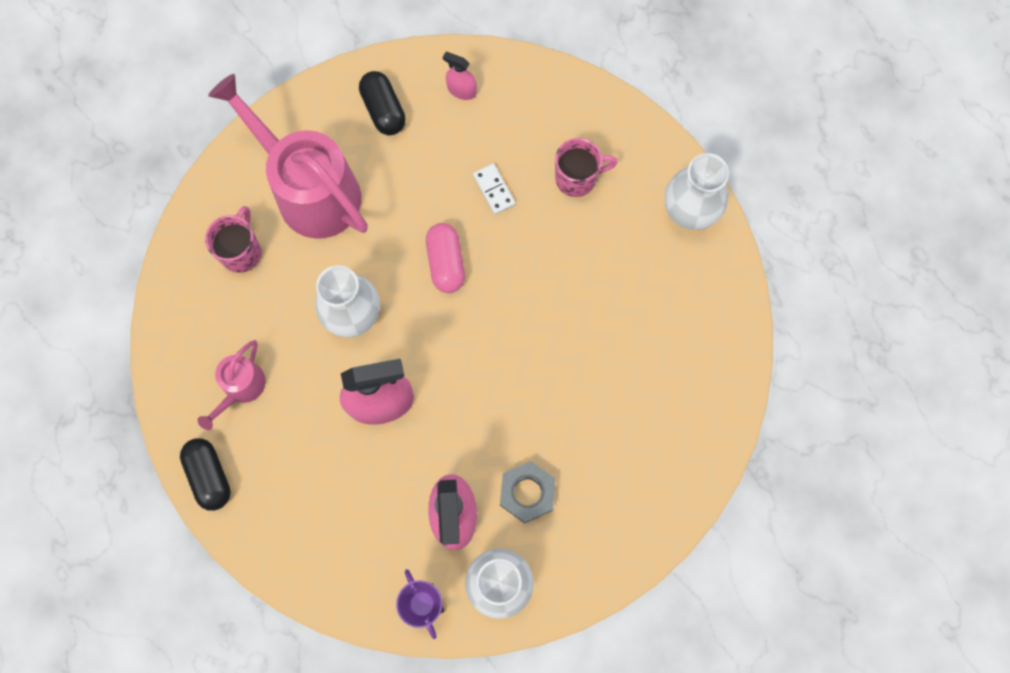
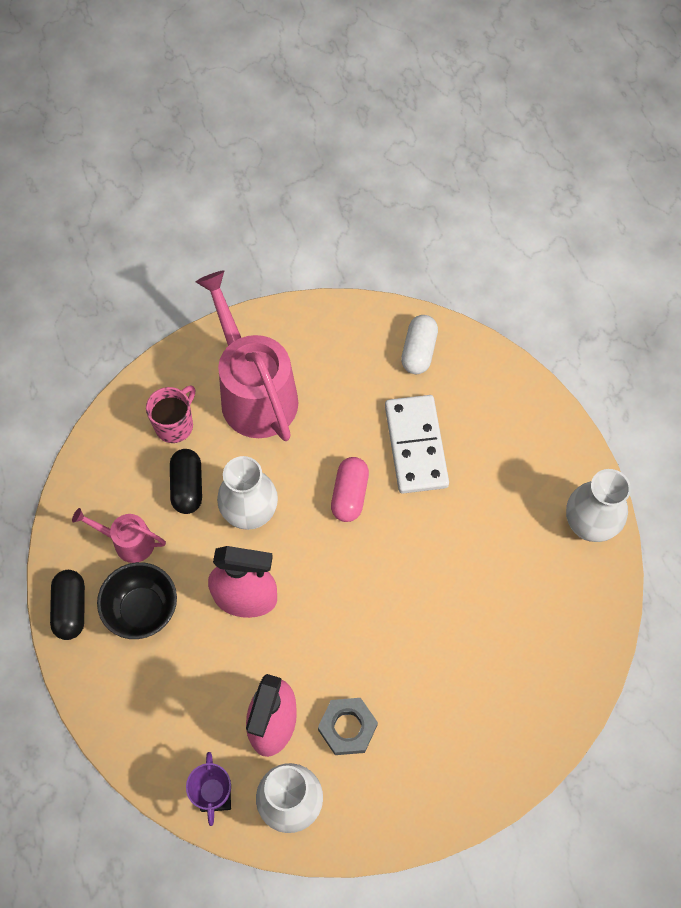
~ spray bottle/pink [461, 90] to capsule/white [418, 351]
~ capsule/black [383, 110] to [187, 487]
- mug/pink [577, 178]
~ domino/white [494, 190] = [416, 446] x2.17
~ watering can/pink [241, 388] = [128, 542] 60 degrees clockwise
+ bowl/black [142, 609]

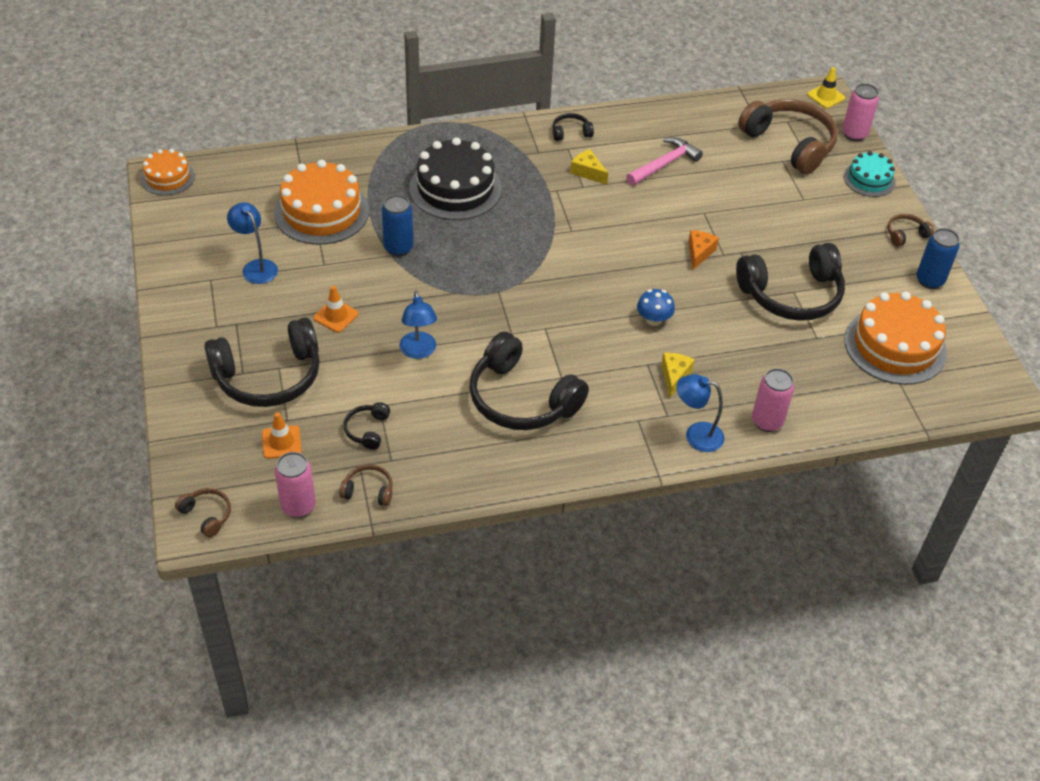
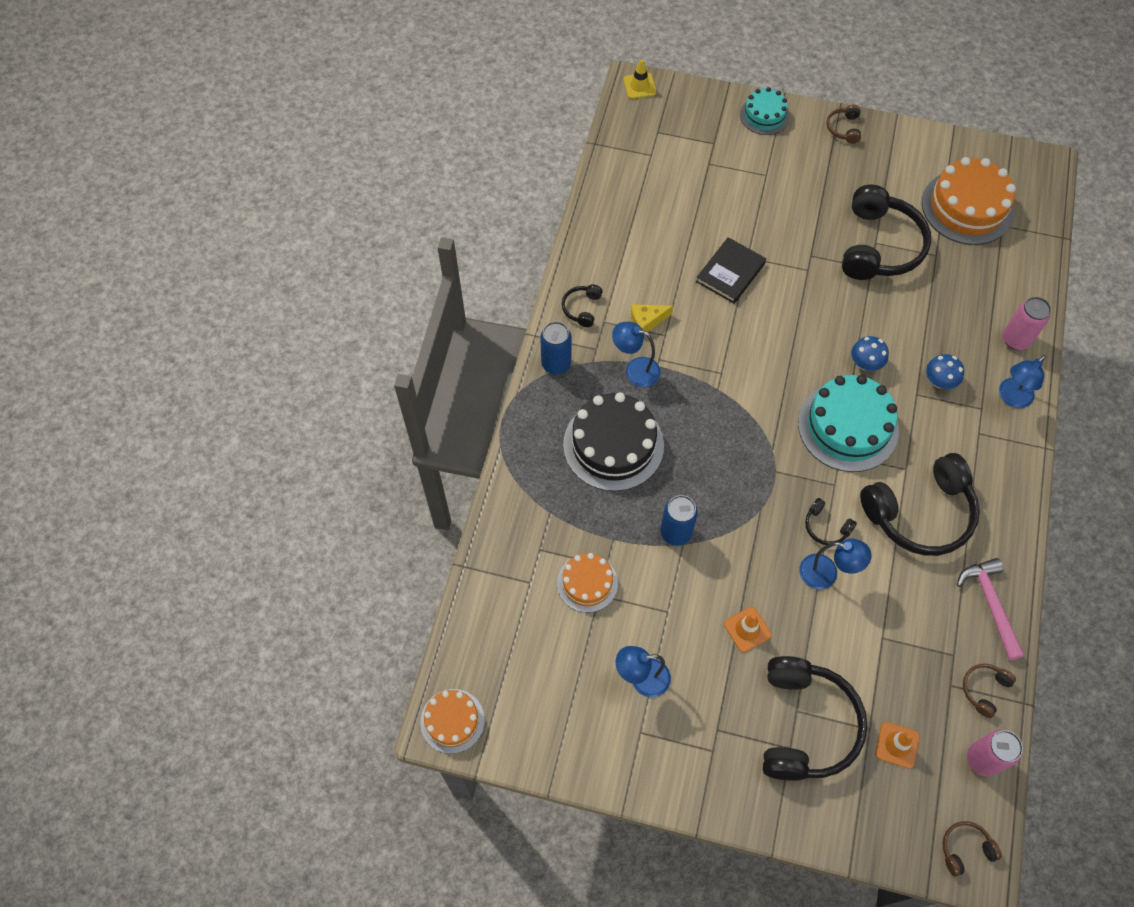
- can/pink [854, 134]
- headphones/brown [789, 144]
~ hammer/pink [664, 164] to [990, 604]
~ cake/orange [321, 212] = [587, 583] x0.57
~ can/blue [929, 280] to [556, 364]
- cheese/orange [699, 253]
~ cheese/yellow [674, 376] to mushroom/blue [939, 381]
~ headphones/black [367, 430] to [826, 526]
+ book/black [730, 272]
+ lamp/blue [635, 370]
+ cake/turquoise [848, 426]

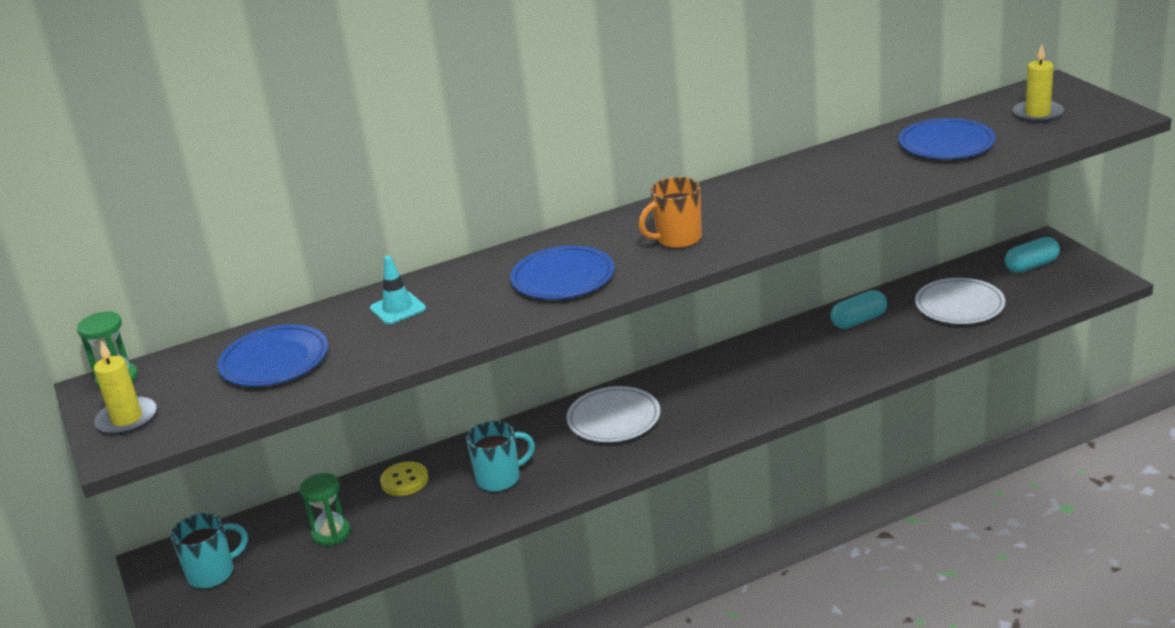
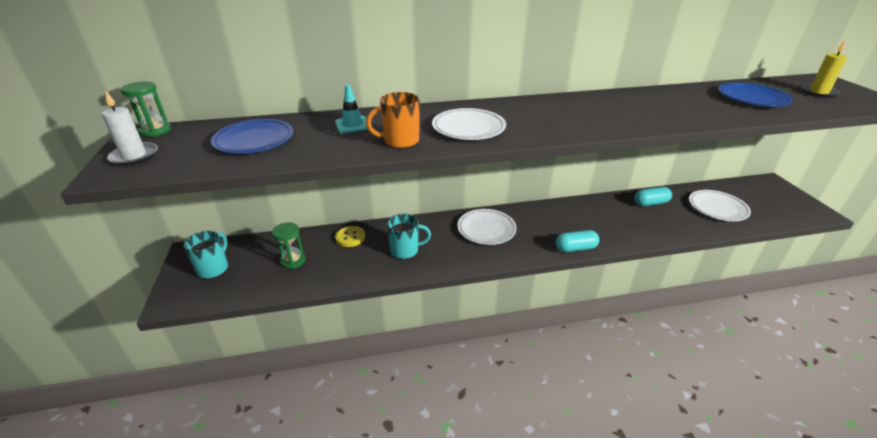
~ mug/orange [677, 239] to [400, 141]
~ capsule/turquoise [1031, 266] to [575, 248]
~ plate/blue [563, 278] to plate/white [468, 128]
~ candle/yellow [127, 419] to candle/white [134, 156]
~ mug/turquoise [212, 573] = [213, 268] 60 degrees counterclockwise

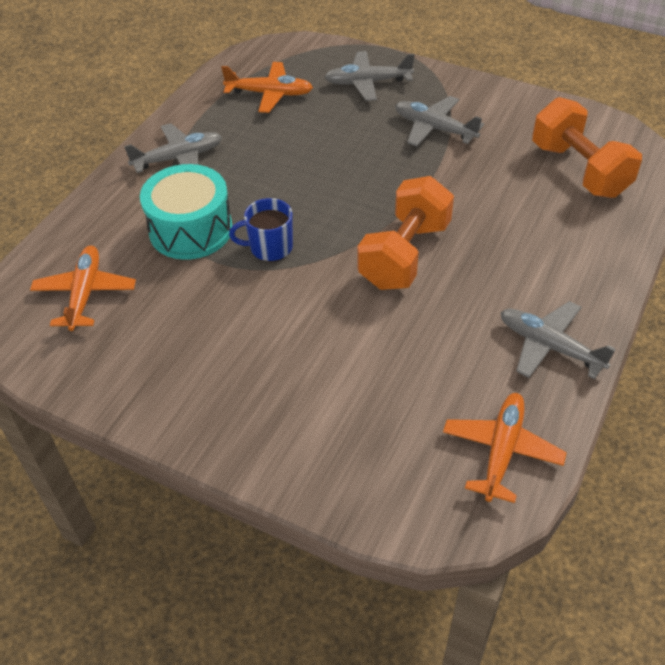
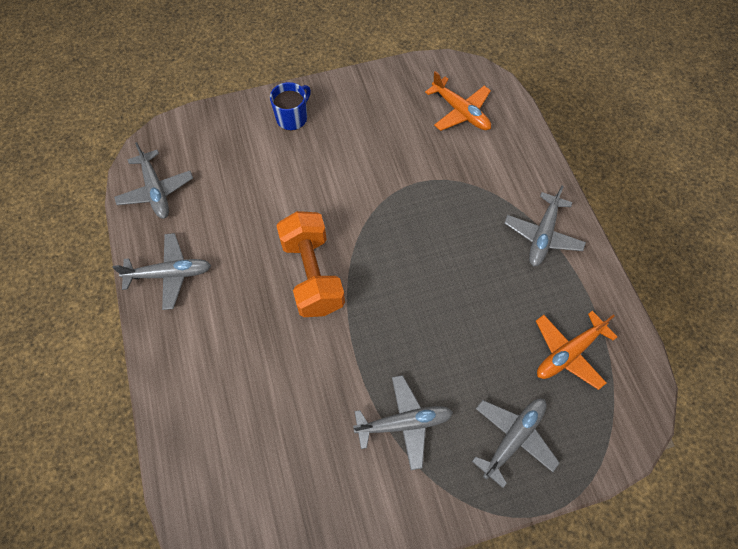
- dumbbell/orange [579, 170]
- drum/turquoise [191, 229]
~ mug/blue [270, 247] to [292, 118]
~ plane/orange [501, 450] to plane/grey [156, 191]

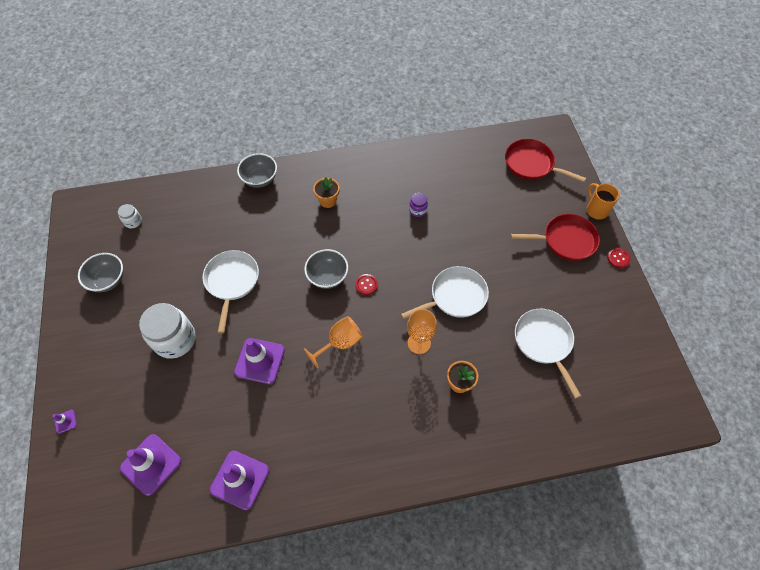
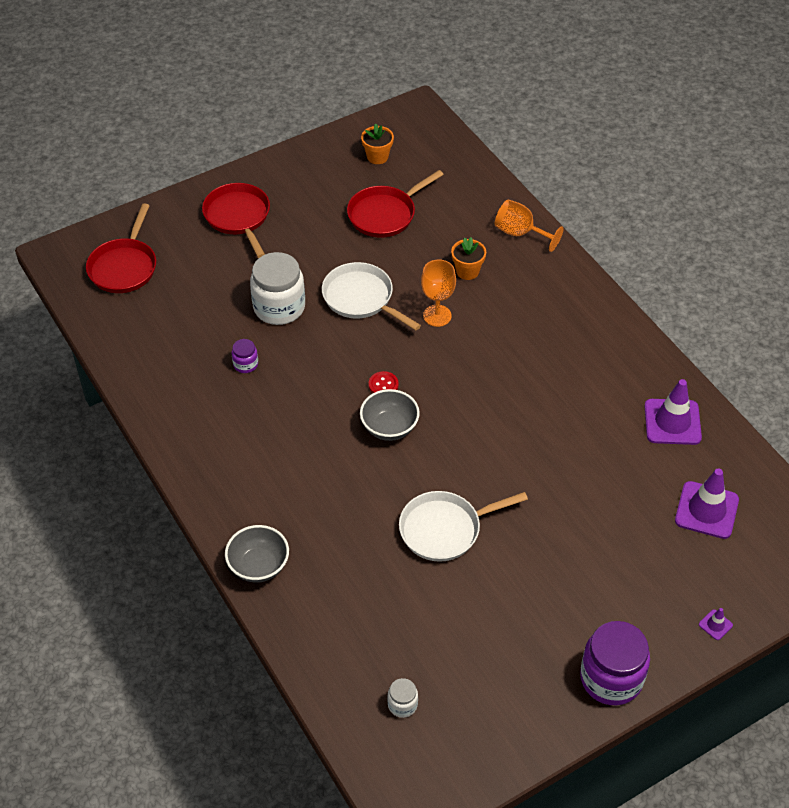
~ flower pot/orange [328, 201] to [377, 157]
- mug/orange [596, 210]
- button/red [618, 258]
- bowl/grey [108, 280]
~ jar/white [175, 339] to [279, 307]
~ pan/white [544, 342] to pan/red [385, 214]
~ goblet/orange [340, 343] to [520, 233]
- traffic cone/purple [260, 361]
+ jar/purple [611, 678]

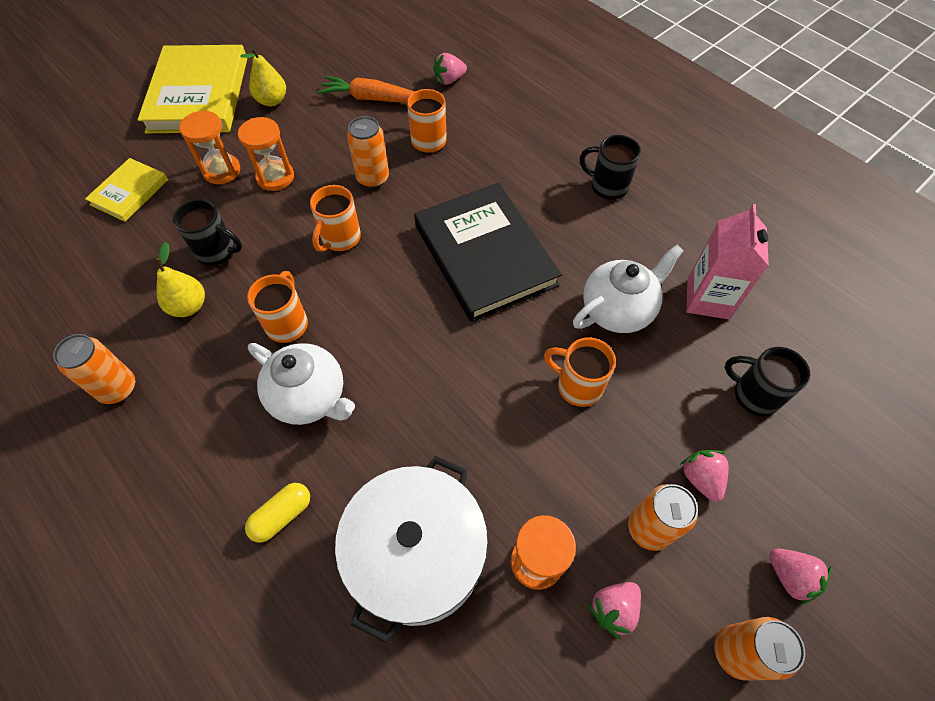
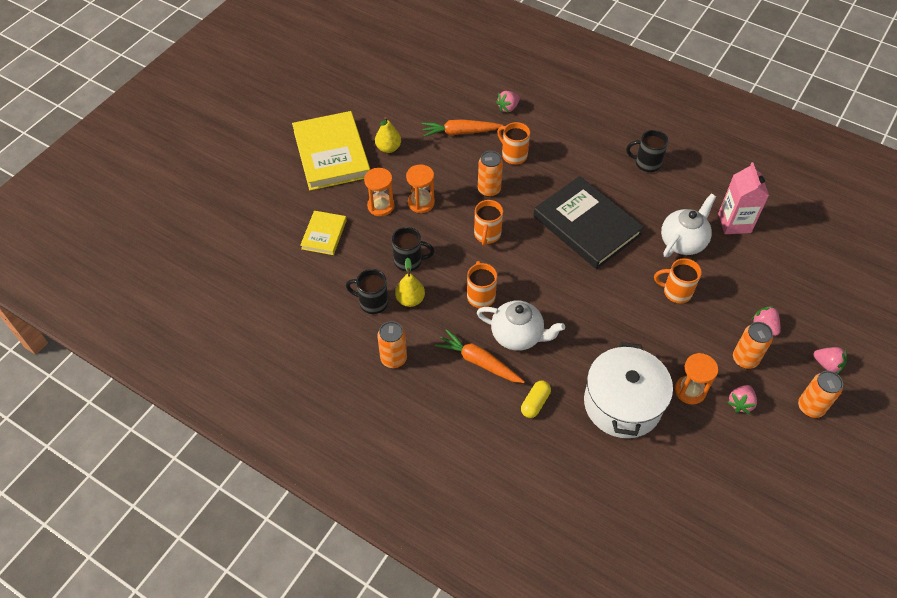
~ mug/black [754, 395] to [372, 302]
+ carrot/orange [478, 362]

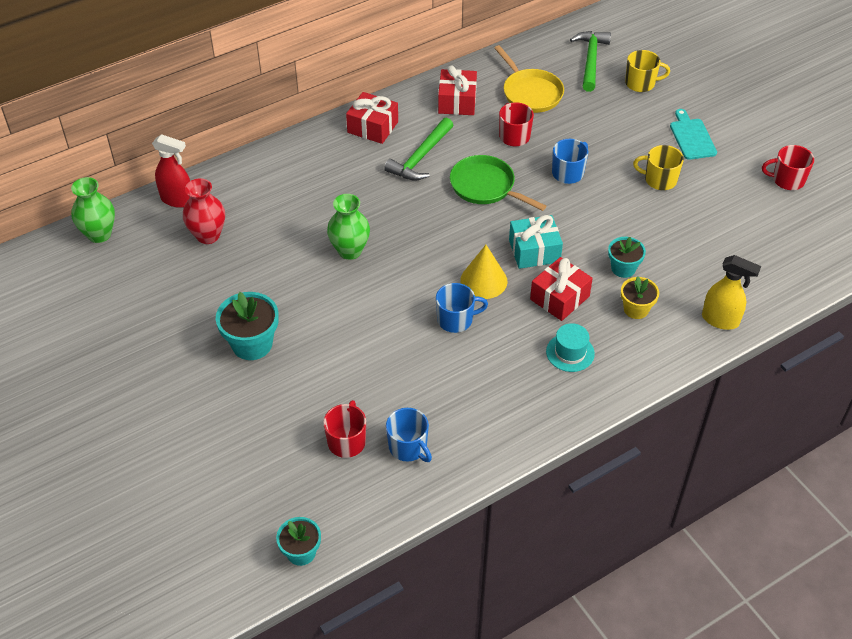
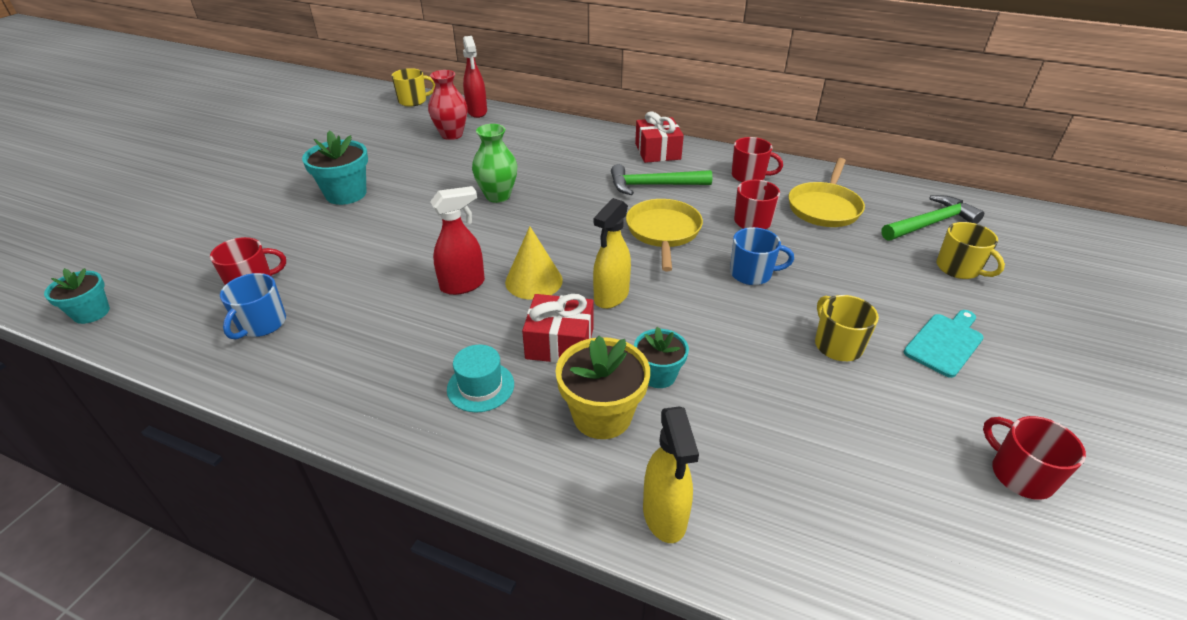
~ gift/red [457, 101] to mug/red [749, 176]
~ pan/green [486, 186] to pan/yellow [663, 232]
~ vase/green [99, 234] to mug/yellow [413, 101]
~ gift/turquoise [534, 251] to spray bottle/yellow [611, 296]
~ flower pot/yellow [636, 309] = [602, 415] x1.58
~ mug/blue [456, 319] to spray bottle/red [463, 285]

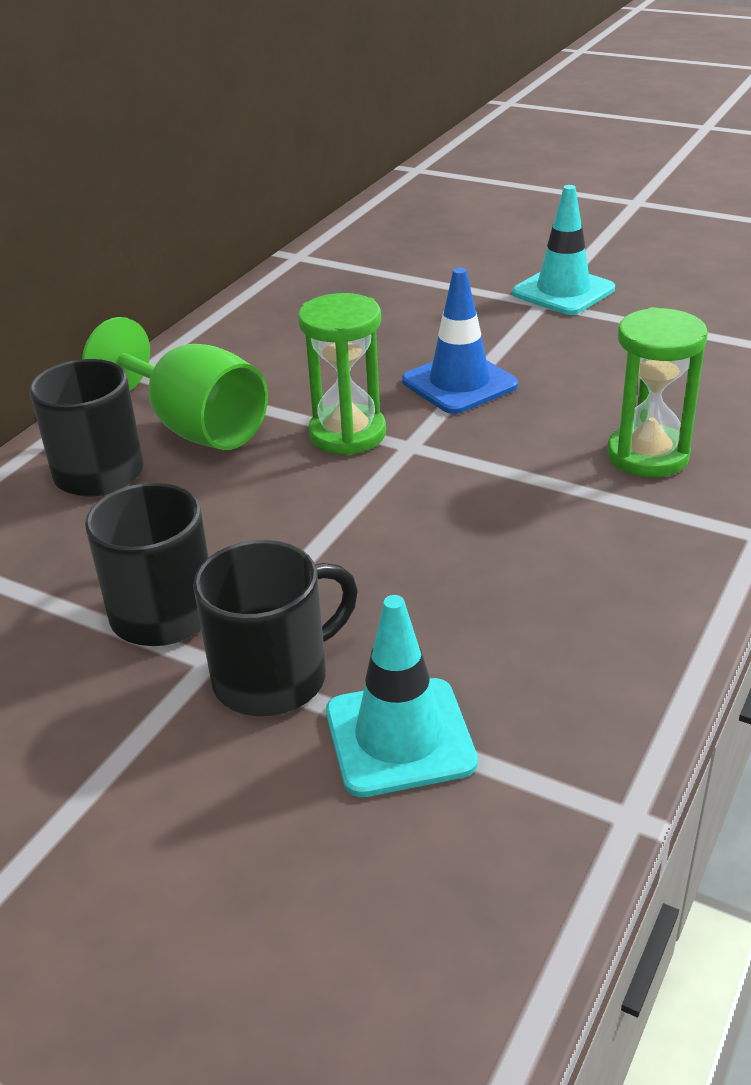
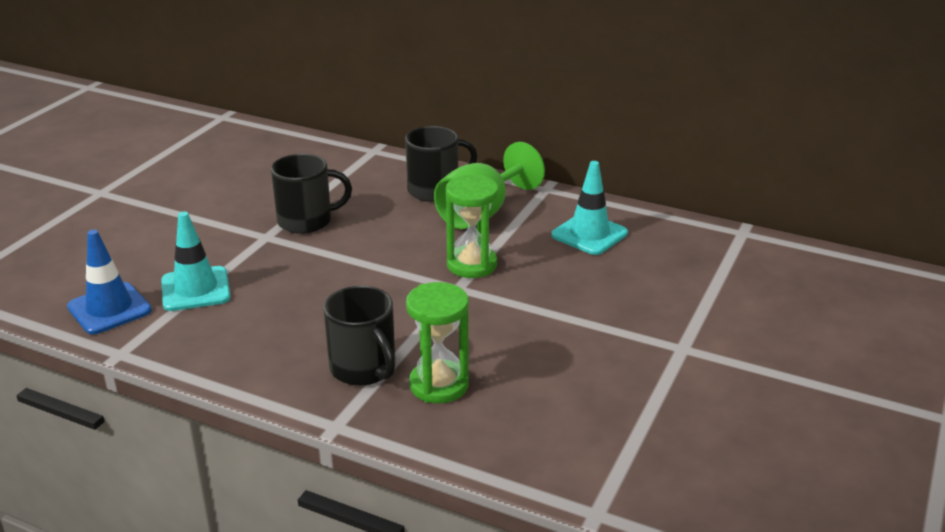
~ traffic cone/turquoise [563, 291] to [589, 234]
~ traffic cone/blue [459, 383] to [109, 309]
~ mug/black [274, 677] to [364, 369]

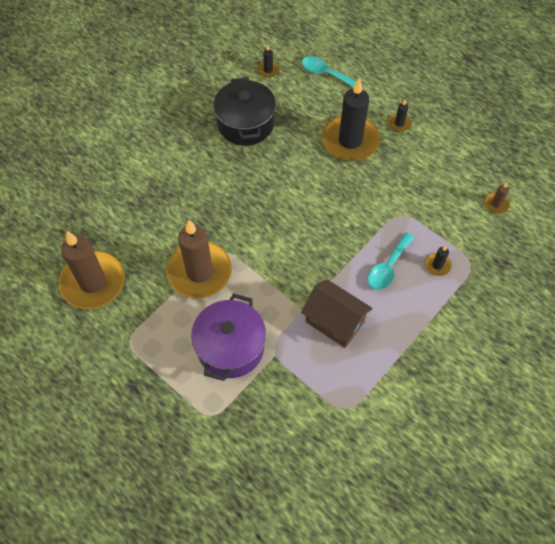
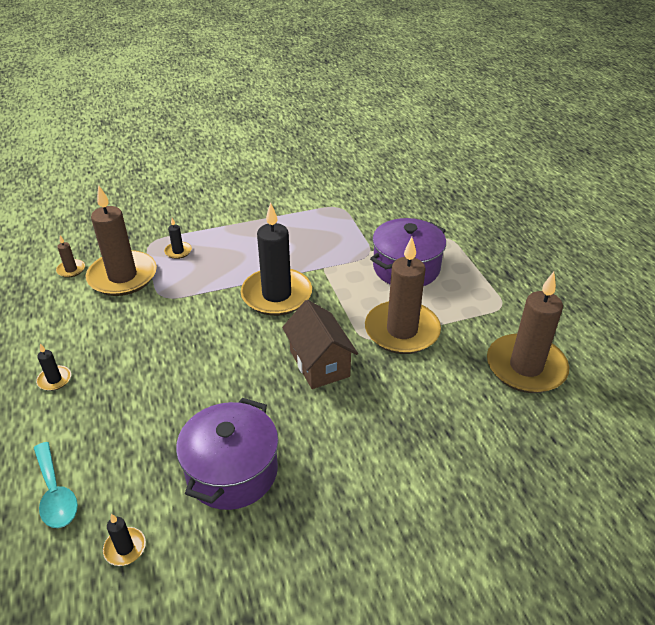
~ pot/black [245, 124] to pot/purple [232, 471]
~ candle/black [350, 141] to [276, 295]
- spoon/turquoise [388, 267]
~ house/brown [334, 322] to [319, 363]
+ candle/brown [122, 276]

